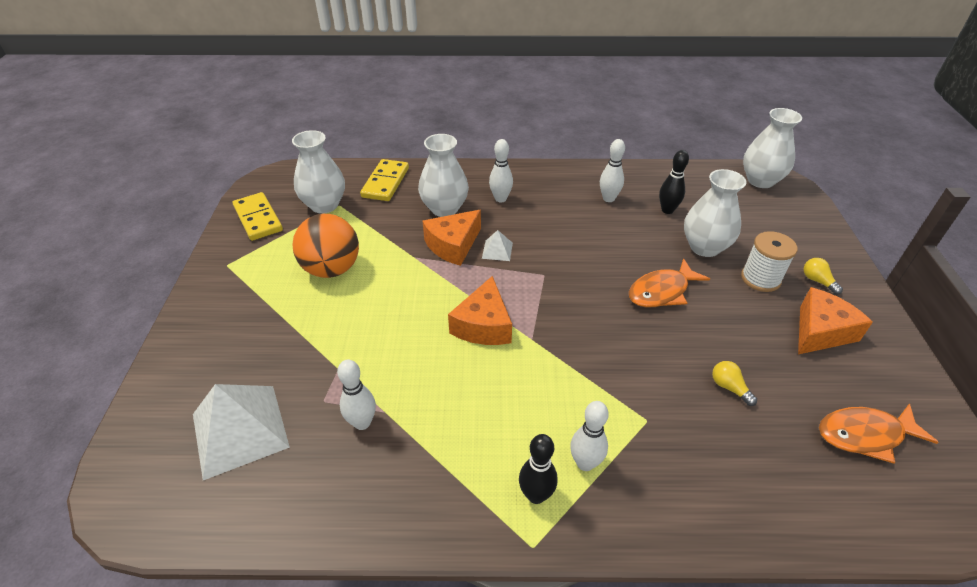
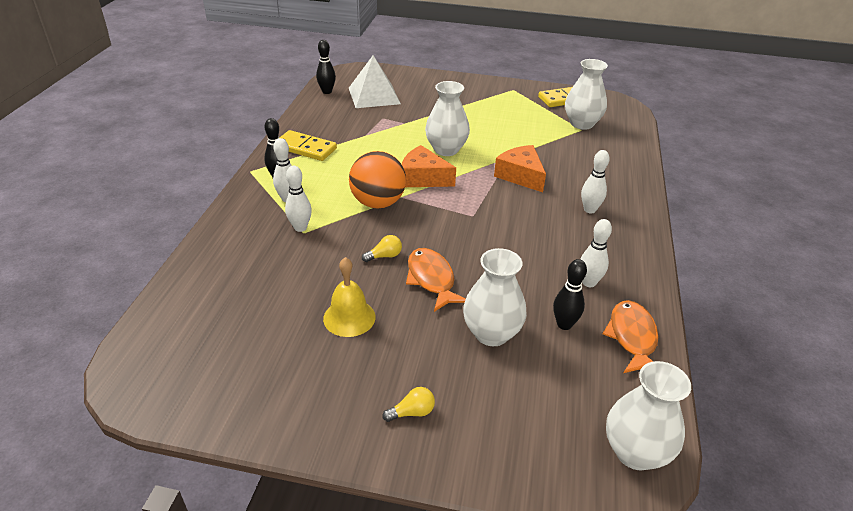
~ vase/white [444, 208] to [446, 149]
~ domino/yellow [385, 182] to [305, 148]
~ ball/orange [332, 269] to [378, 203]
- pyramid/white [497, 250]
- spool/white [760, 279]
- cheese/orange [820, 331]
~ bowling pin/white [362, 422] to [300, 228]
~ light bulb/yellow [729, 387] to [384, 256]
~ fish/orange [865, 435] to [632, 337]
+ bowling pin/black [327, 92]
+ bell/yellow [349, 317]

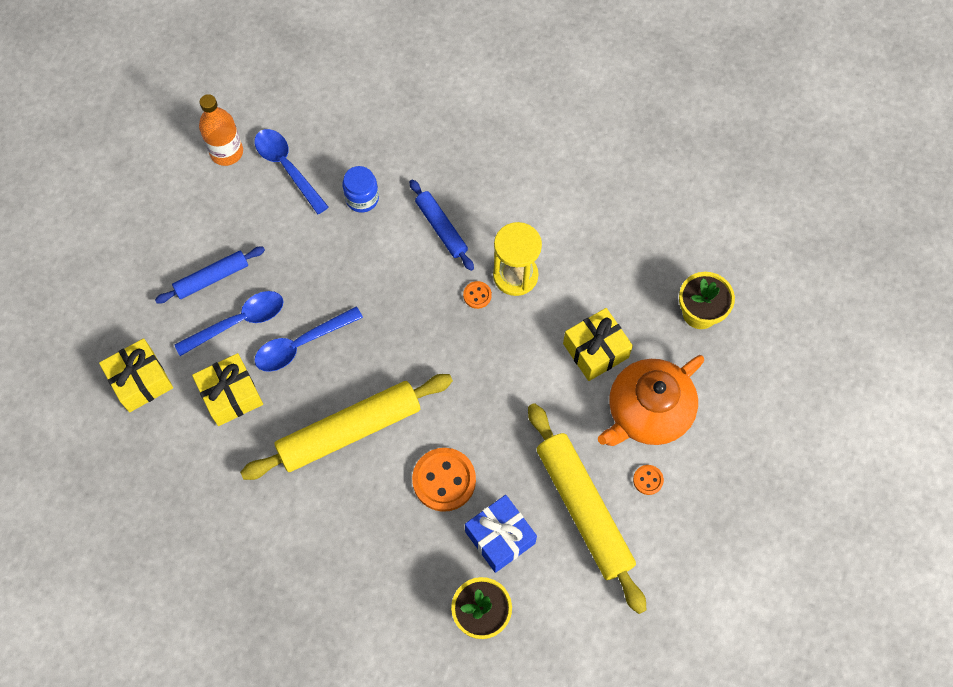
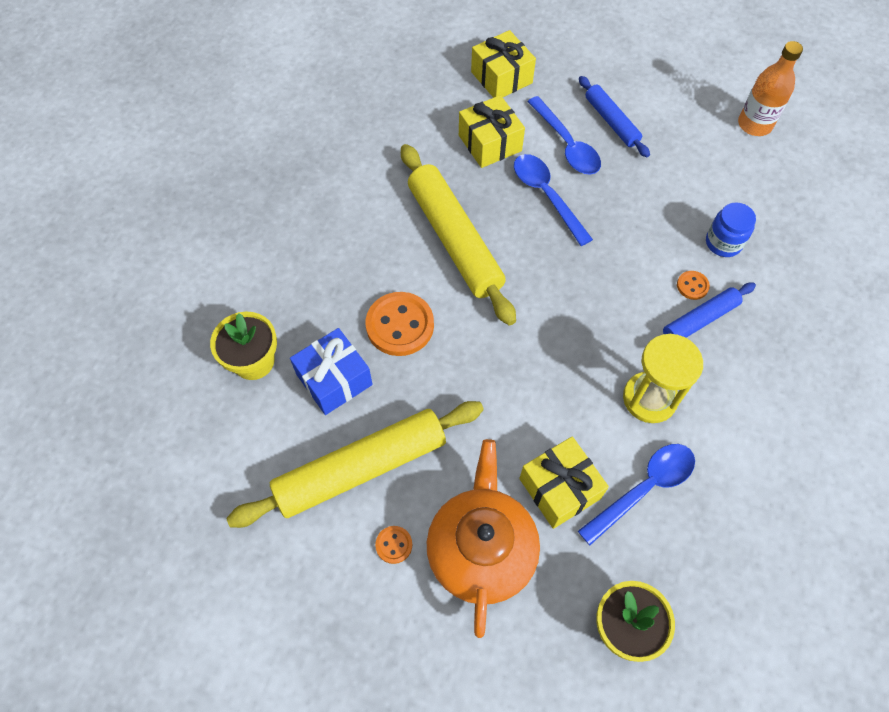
~ spoon/blue [287, 167] to [644, 488]
~ button/orange [477, 295] to [692, 286]
~ teapot/orange [647, 412] = [481, 549] 45 degrees clockwise

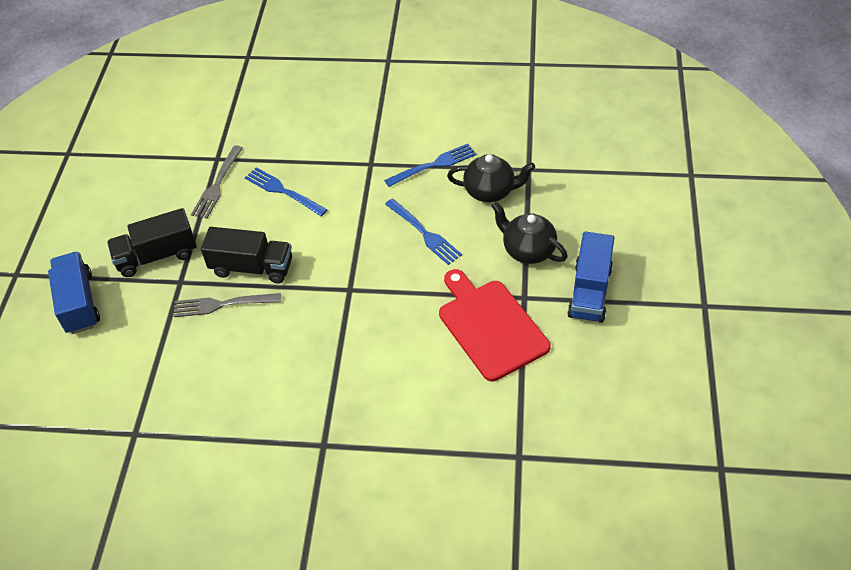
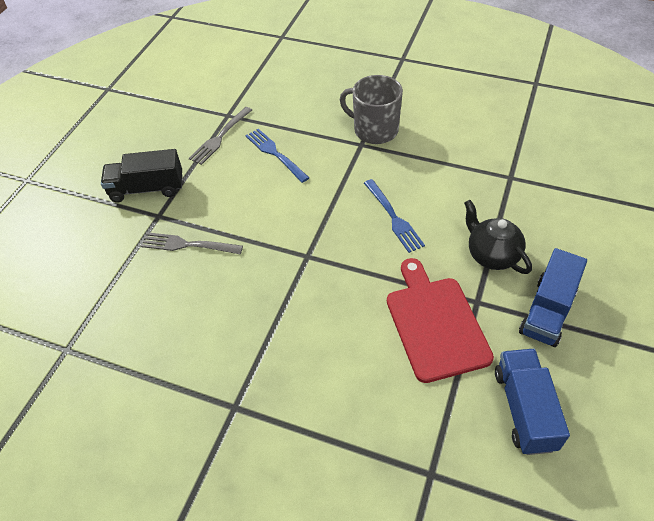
- fork/blue [433, 165]
- teapot/black [490, 191]
- truck/black [252, 267]
~ truck/blue [79, 303] to [524, 409]
+ mug/grey [374, 130]

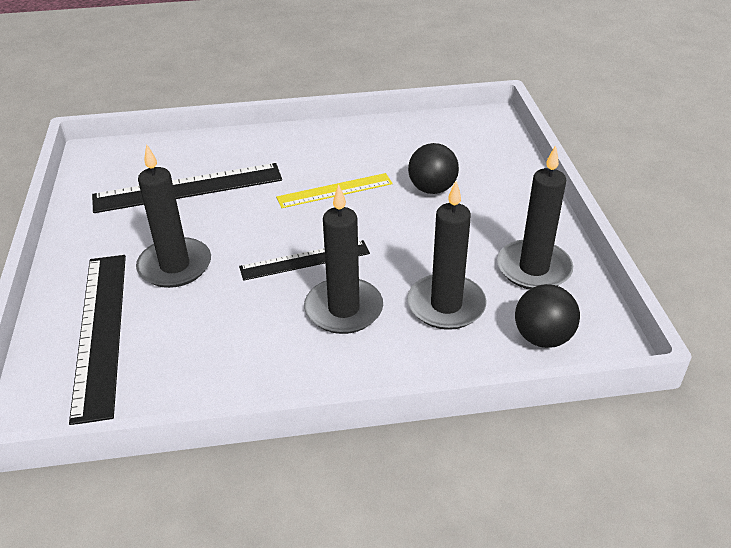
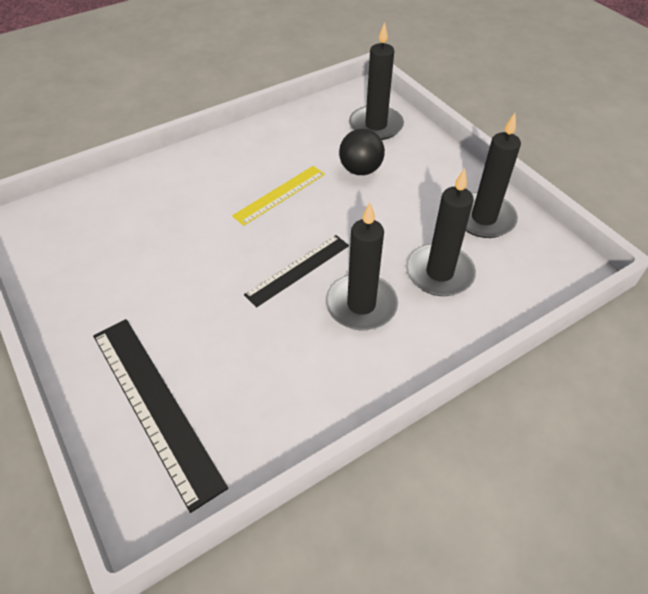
~ candle/black [175, 266] to [376, 126]
- ruler/black [188, 188]
- ball/black [542, 337]

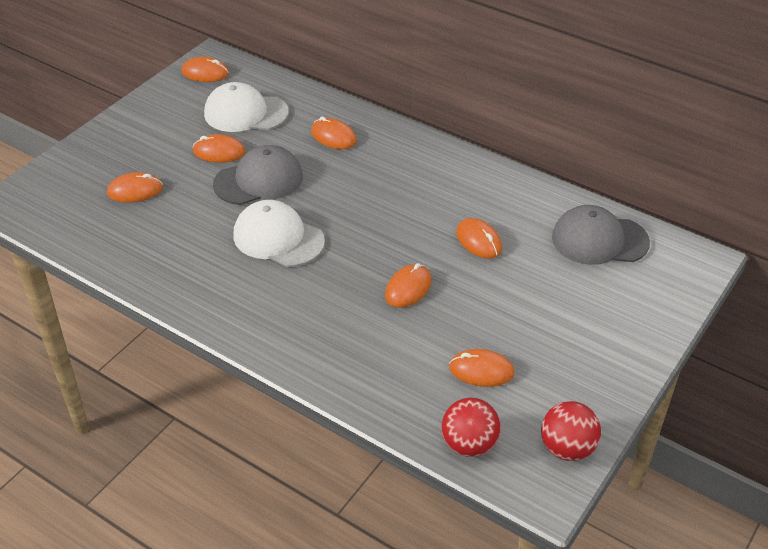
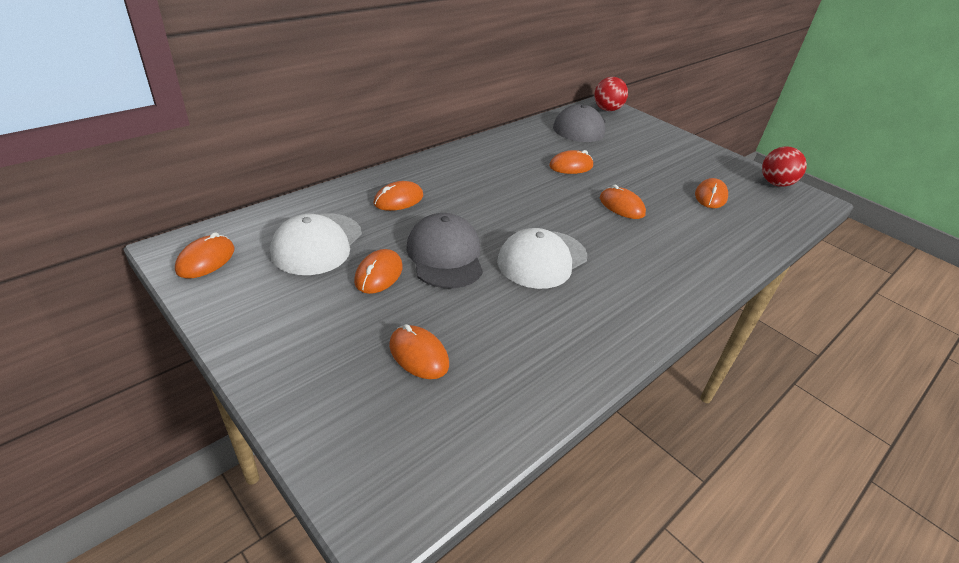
~ mouse/orange [135, 191] = [418, 355] 45 degrees counterclockwise
~ ball/red [469, 444] to [607, 109]

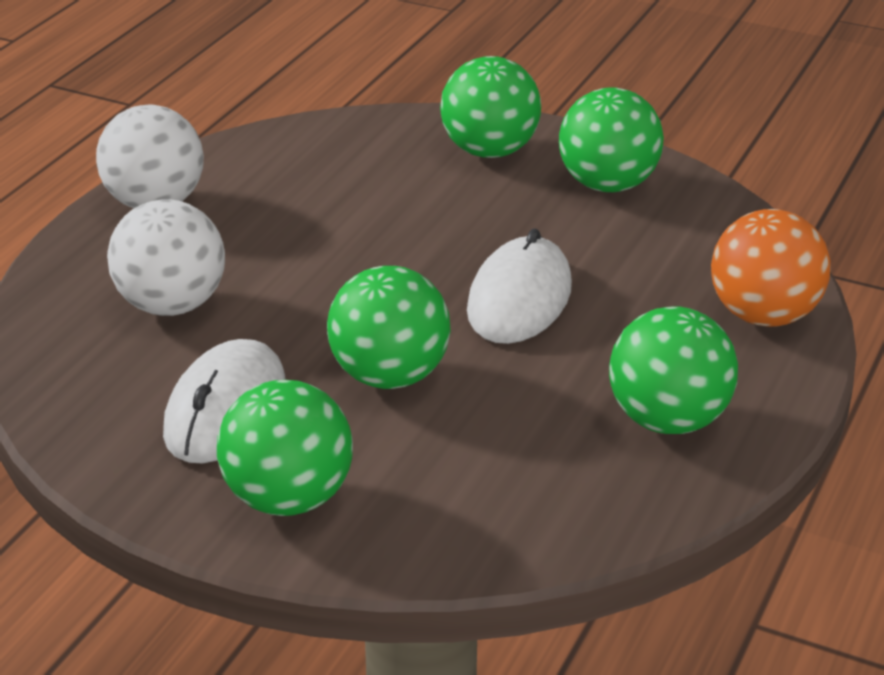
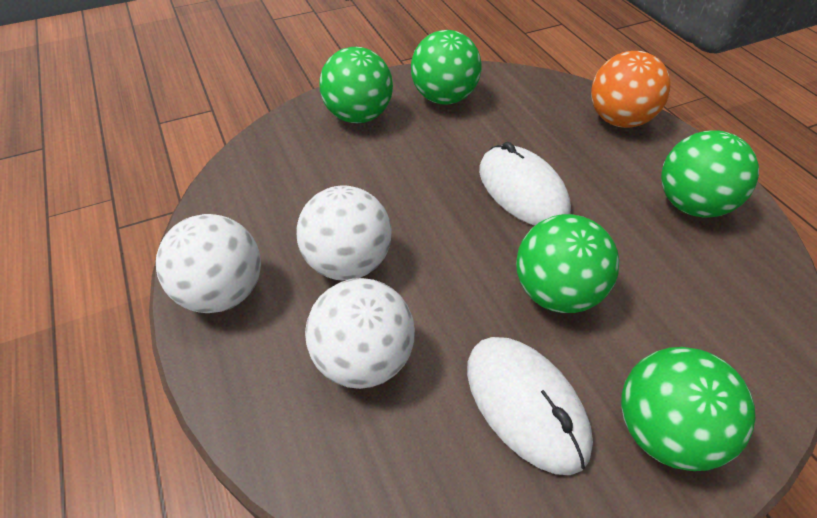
+ ball/white [348, 263]

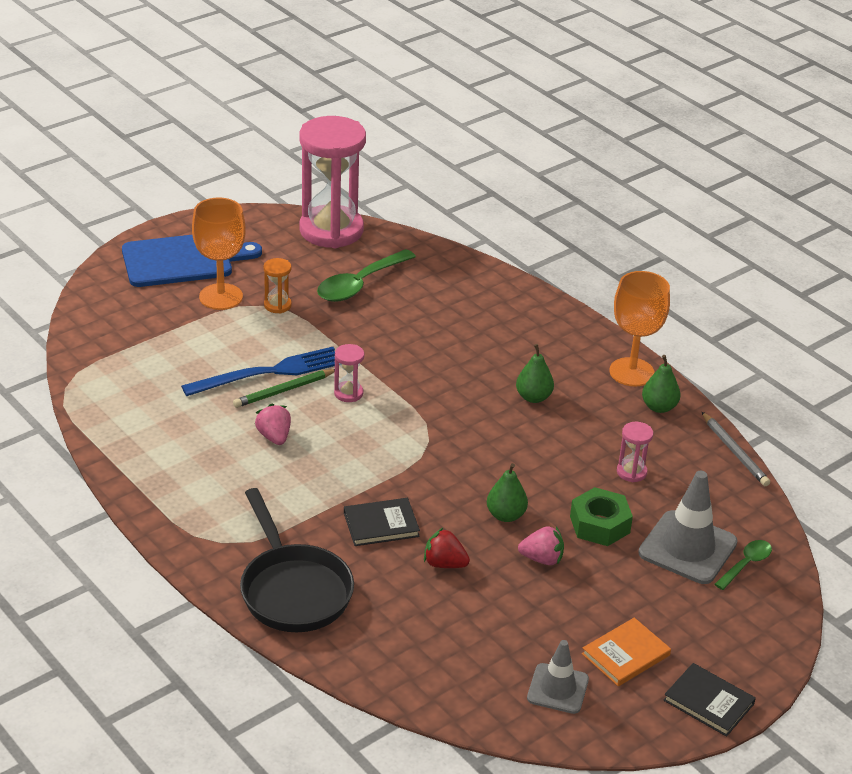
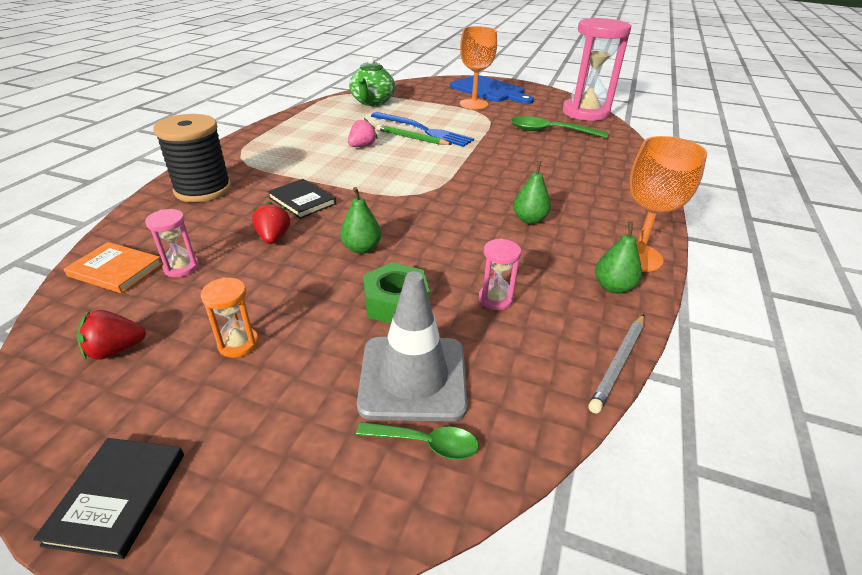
~ hourglass/orange [277, 305] to [238, 344]
~ hourglass/pink [348, 393] to [181, 267]
~ pan/black [293, 590] to spool/black [203, 190]
- strawberry/pink [542, 559]
~ book/orange [626, 654] to [115, 270]
~ traffic cone/grey [557, 689] to strawberry/red [116, 350]
+ teapot/green [372, 102]

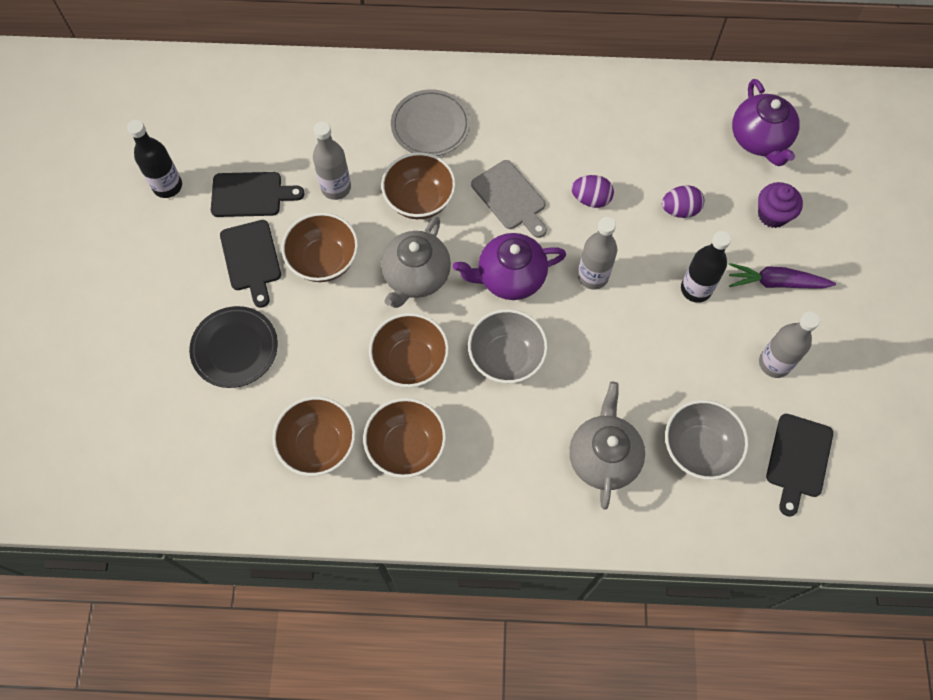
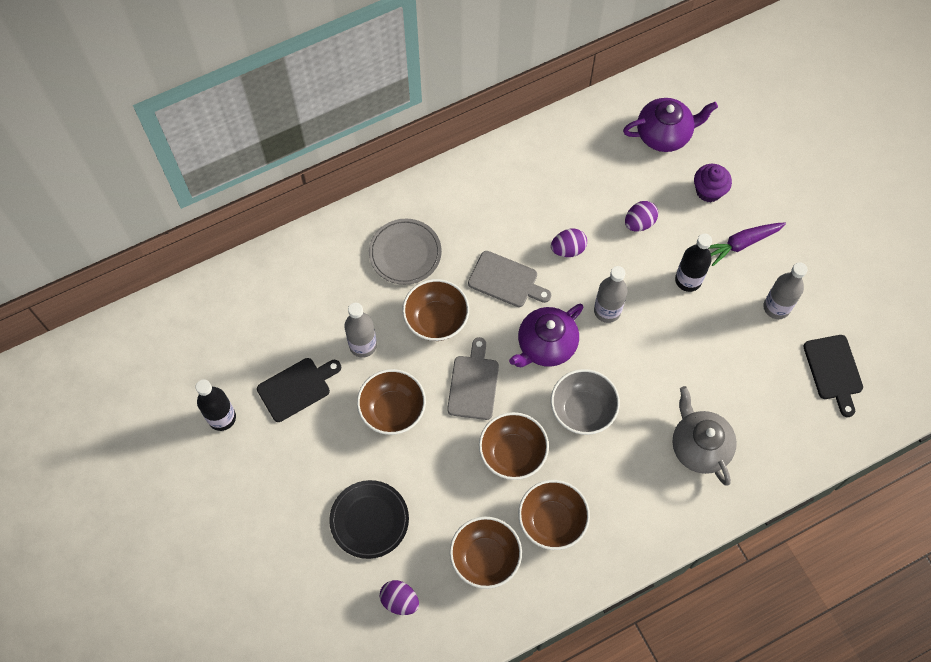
~ teapot/purple [759, 139] = [664, 134] 60 degrees counterclockwise
~ teapot/grey [416, 276] to cutting board/grey [473, 384]
- cutting board/black [251, 259]
- bowl/grey [699, 448]
+ egg/purple [400, 600]

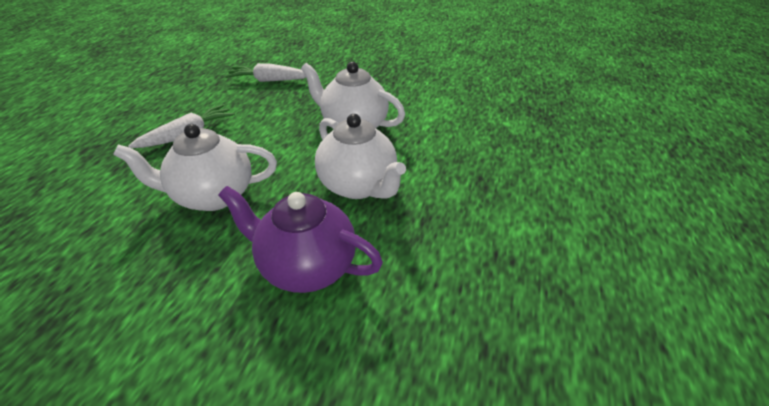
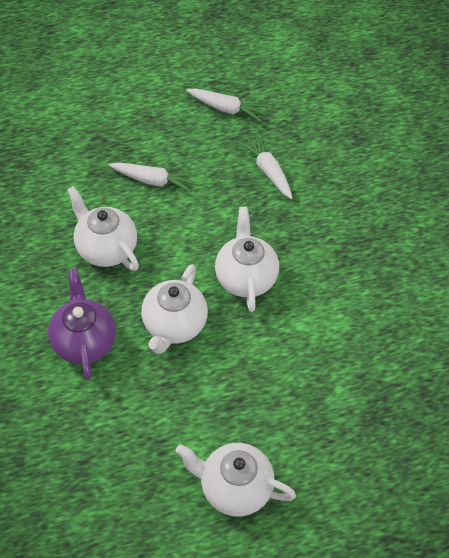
+ carrot/white [227, 109]
+ teapot/white [234, 488]

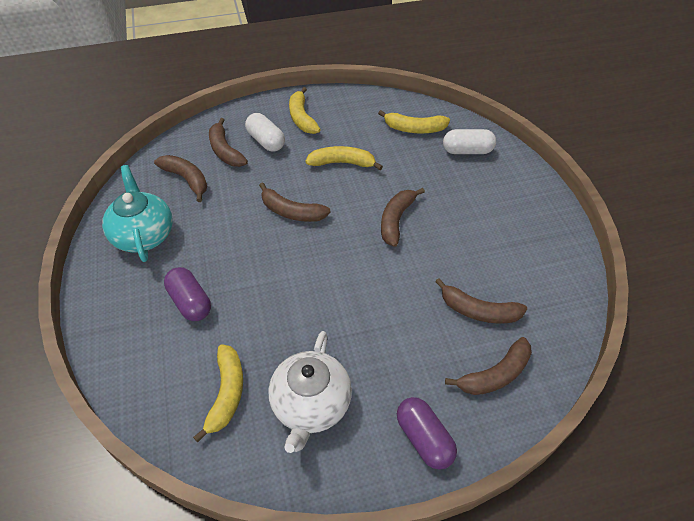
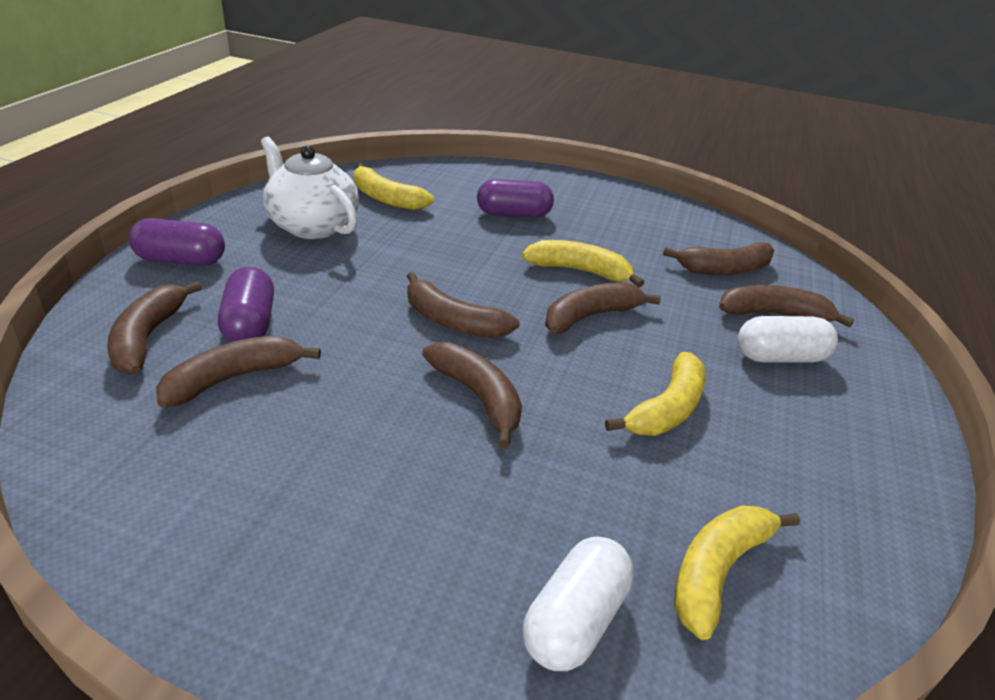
~ banana/yellow [302, 118] to [579, 271]
- teapot/turquoise [144, 235]
+ capsule/purple [249, 324]
+ banana/brown [453, 321]

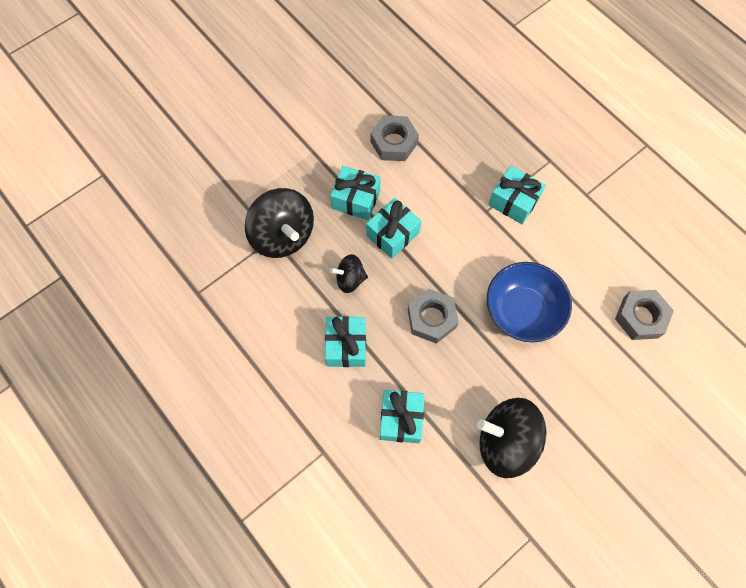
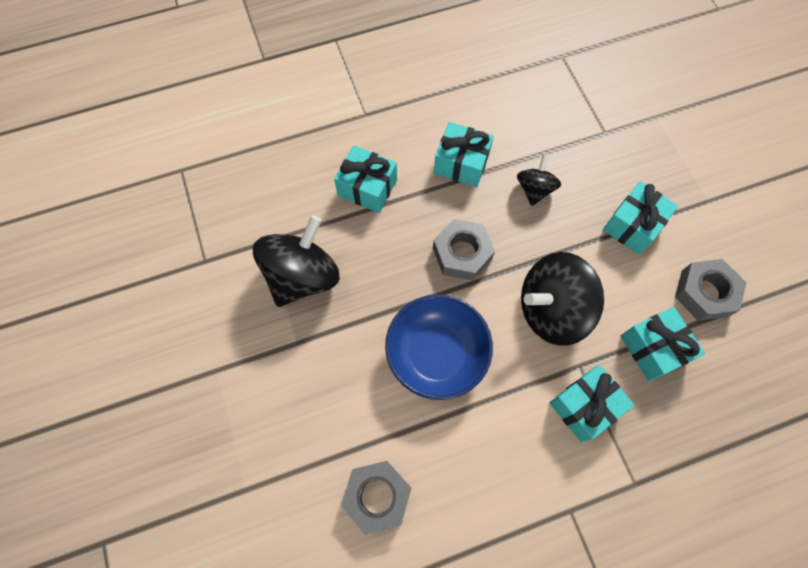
~ spinning top/black [283, 235] to [551, 309]
~ gift/turquoise [393, 234] to [653, 348]

